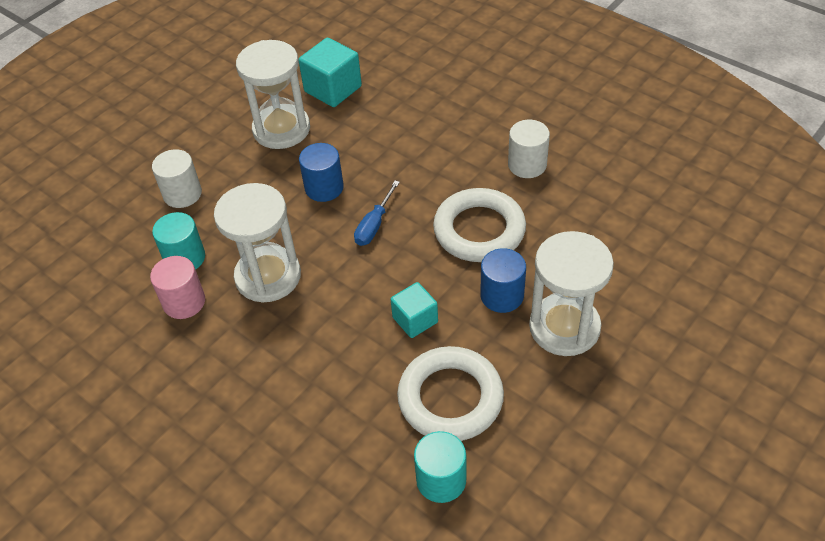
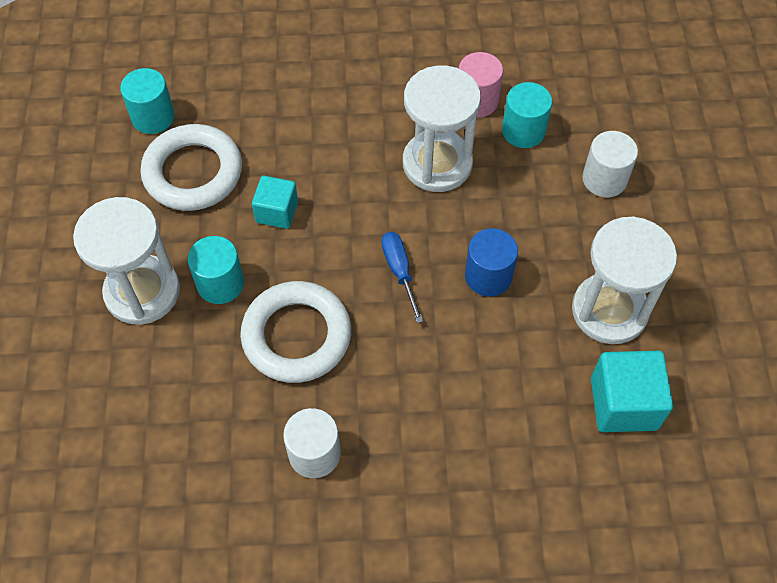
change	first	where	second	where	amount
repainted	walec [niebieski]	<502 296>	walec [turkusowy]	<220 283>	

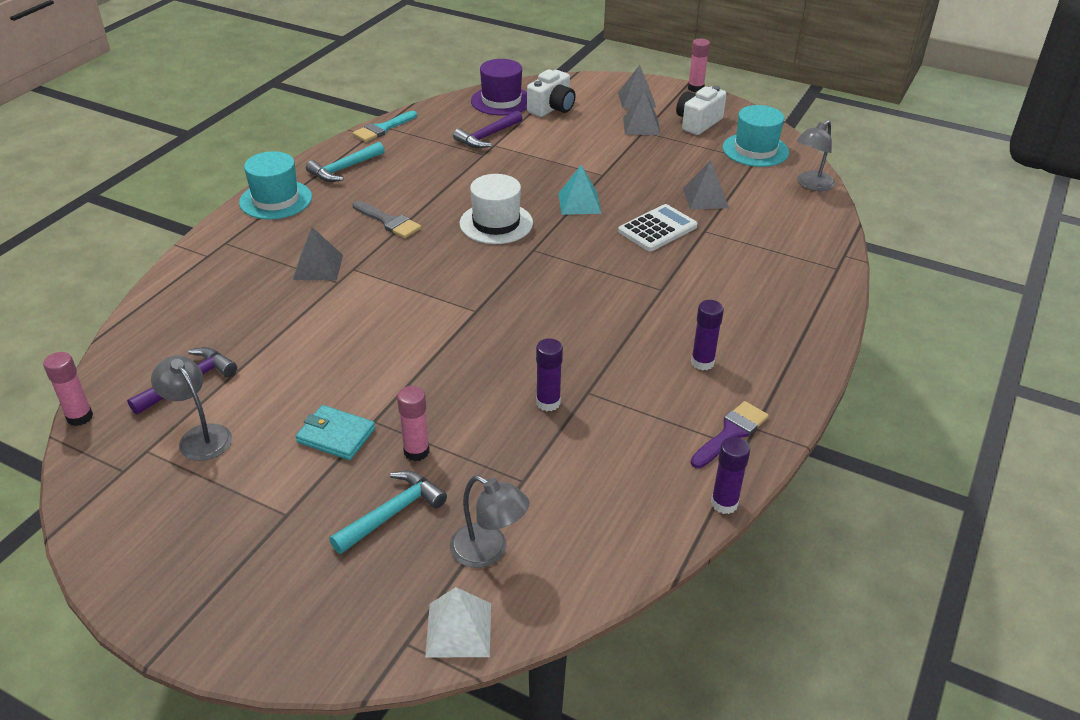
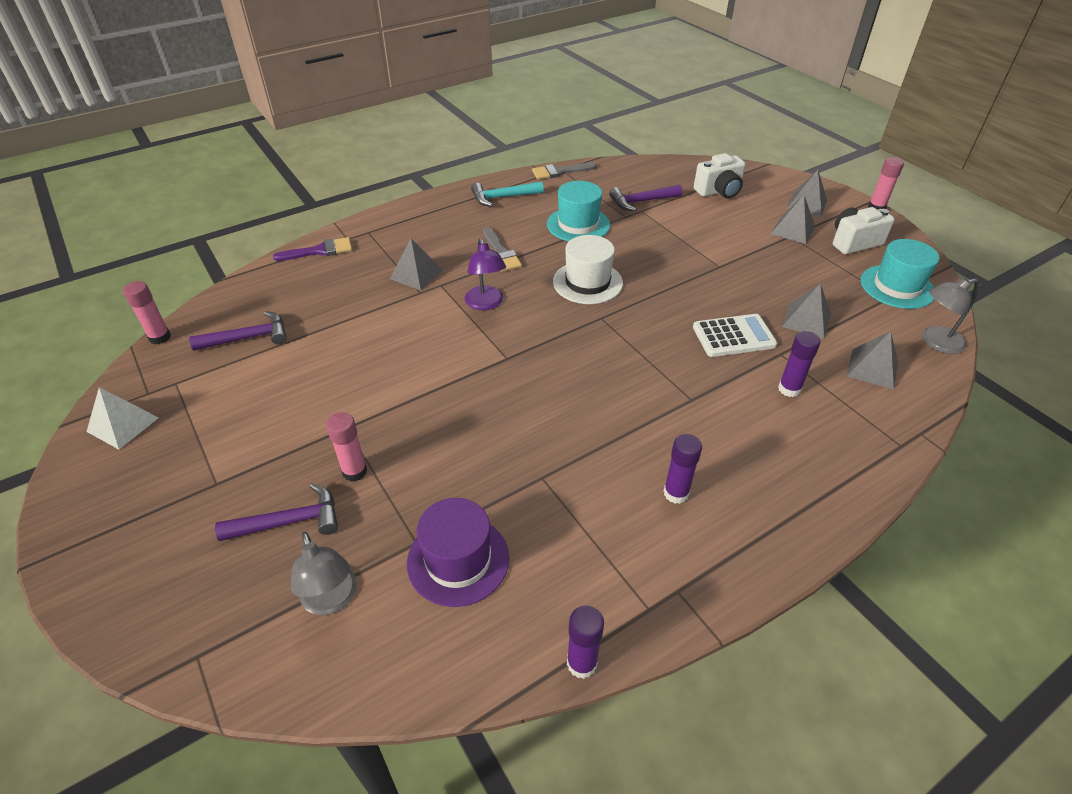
change	first	where	second	where	amount
gone	lampka [szary]	<200 436>			
shifted	kapelusz [turkusowy]	<276 200>		<578 224>	
gone	portfel [turkusowy]	<336 435>			
repainted	młotek [turkusowy]	<392 513>	młotek [fioletowy]	<290 521>	
repainted	pędzel [turkusowy]	<382 129>	pędzel [szary]	<559 172>	
shifted	piramida [biały]	<459 629>		<123 424>	
shifted	kapelusz [fioletowy]	<501 101>		<458 560>	
shifted	klej w sztyfcie [fioletowy]	<548 403>		<789 389>	
gone	piramida [turkusowy]	<579 203>			
shifted	pędzel [fioletowy]	<731 433>		<320 251>	
new			lampka [fioletowy]	<486 304>	
new			piramida [szary]	<872 368>	

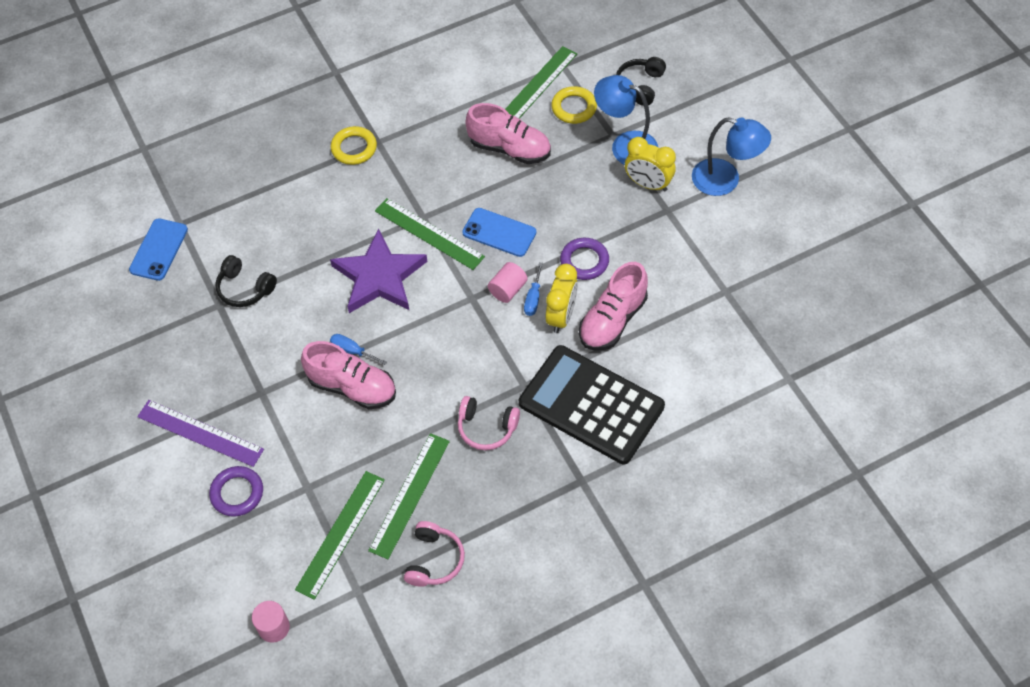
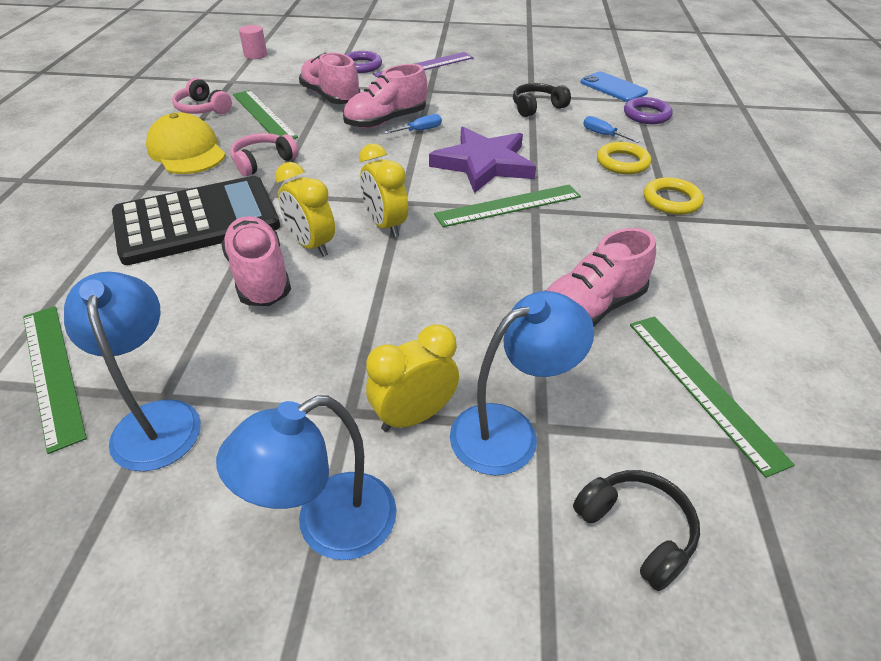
change	first	where	second	where	amount
shifted	linijka [zielony]	<340 534>		<52 372>	
gone	telefon [niebieski]	<499 233>			
swapped	walec [różowy]	<508 289>	budzik [żółty]	<385 225>	
shifted	śrubokręt [niebieski]	<533 298>		<603 135>	
shifted	pierścień [żółty]	<574 108>		<622 162>	
shifted	pierścień [fioletowy]	<584 261>		<646 115>	
new			lampka [niebieski]	<156 419>	
new			czapka [żółty]	<187 151>	
new			but [różowy]	<330 97>	

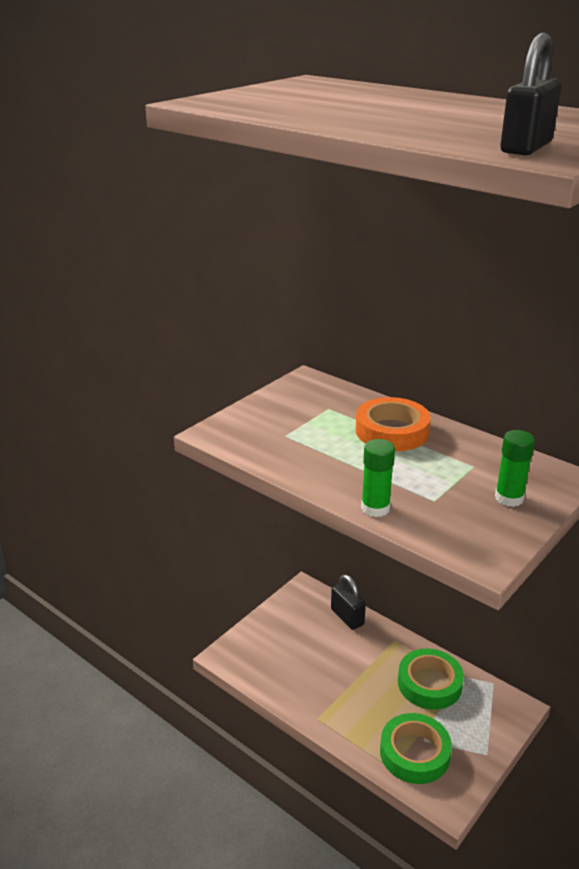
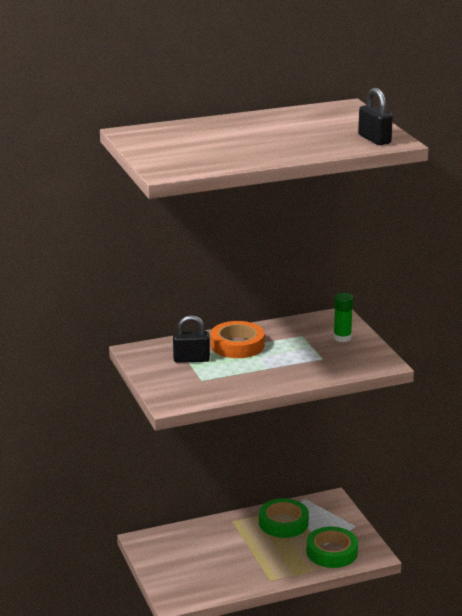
change	first	where	second	where	amount
shifted	kłódka [czarny]	<347 617>		<191 359>	
gone	klej w sztyfcie [zielony]	<375 508>			

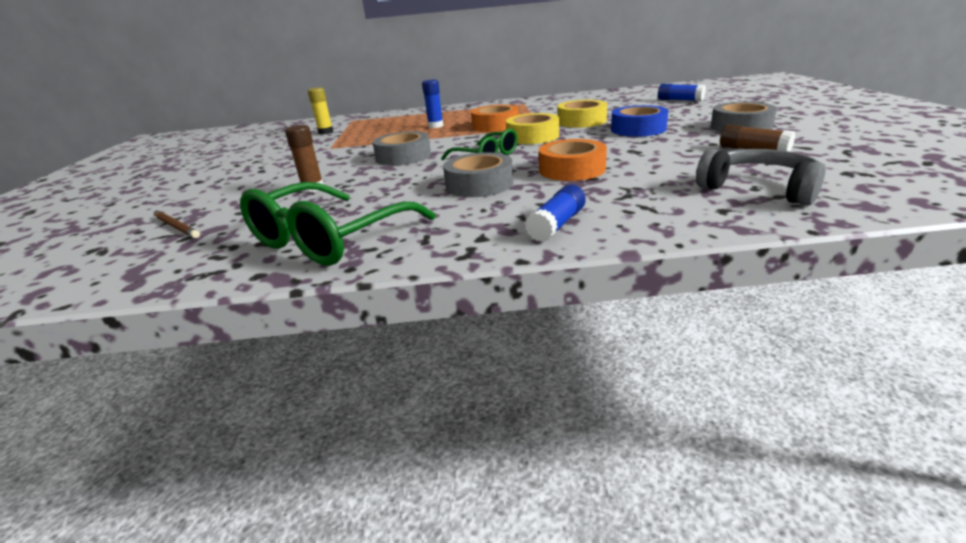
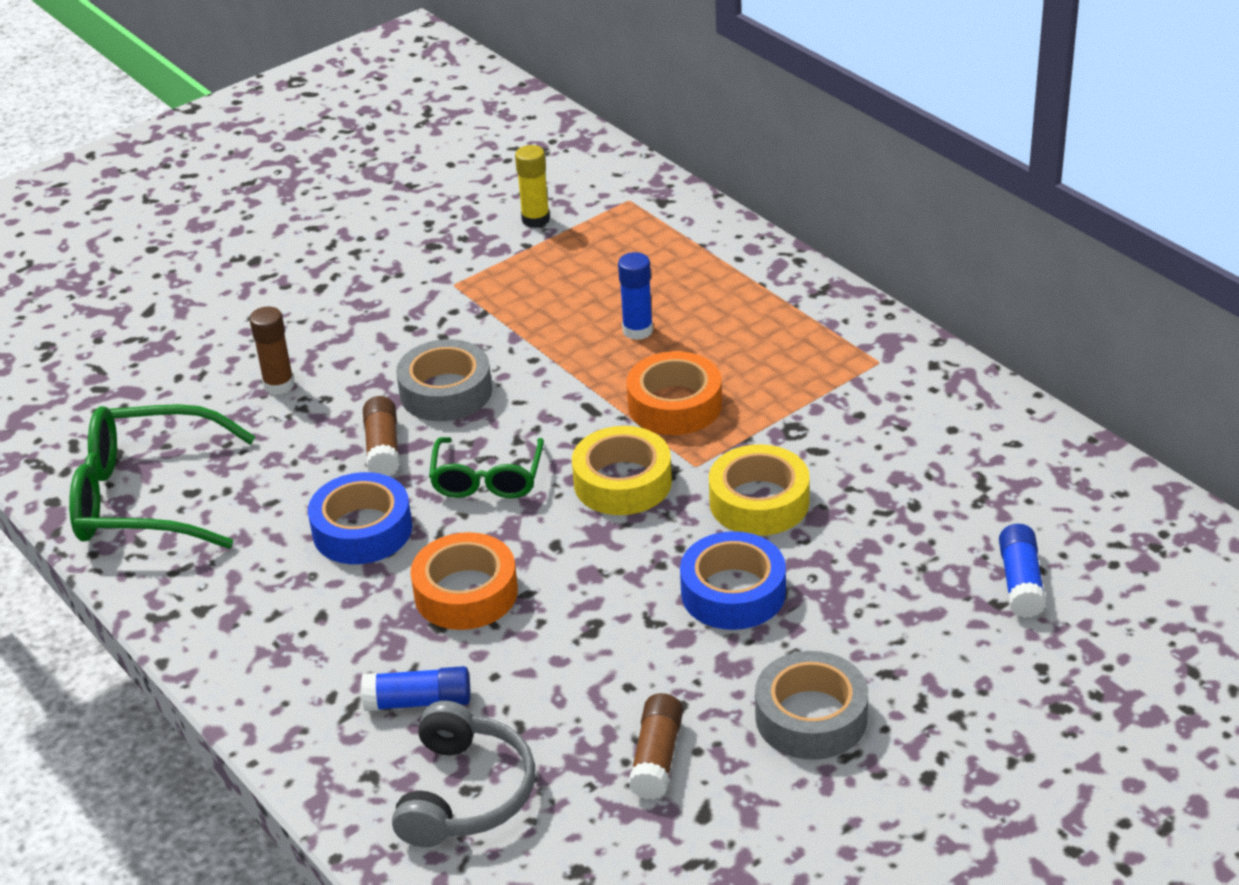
change	first	where	second	where	amount
gone	ołówek [brązowy]	<177 227>			
repainted	taśma klejąca [szary]	<479 184>	taśma klejąca [niebieski]	<362 530>	
shifted	klej w sztyfcie [niebieski]	<557 225>		<419 702>	
new			klej w sztyfcie [brązowy]	<383 448>	

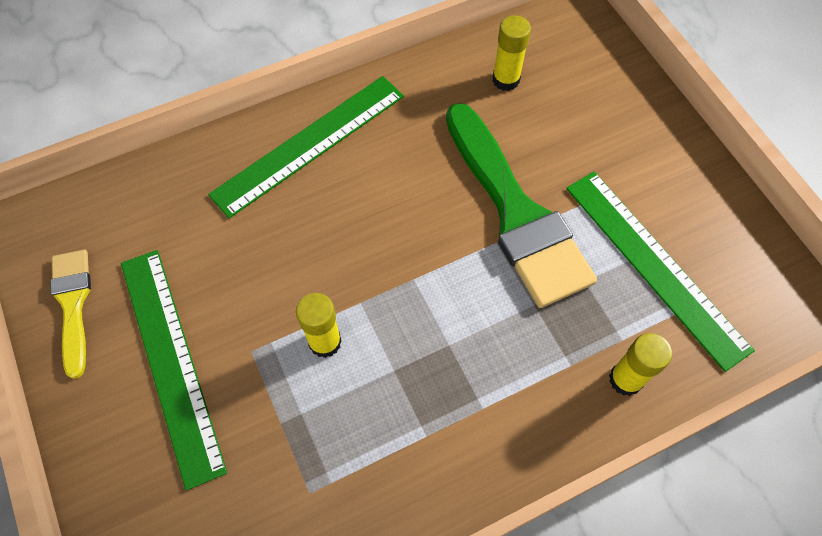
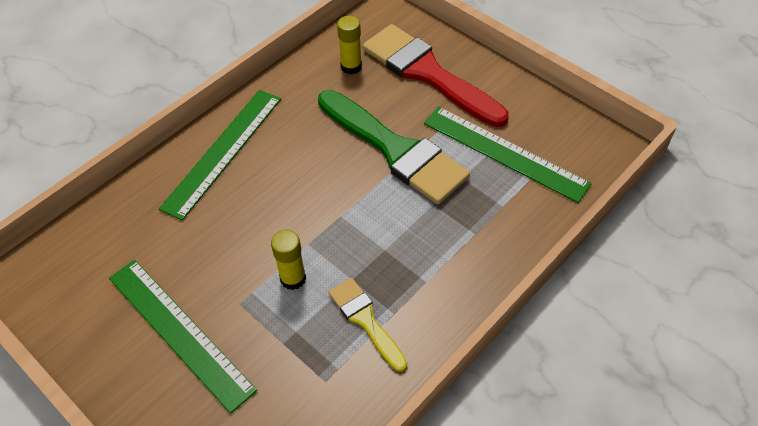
change	first	where	second	where	amount
shifted	pędzel [żółty]	<73 304>		<365 320>	
gone	klej w sztyfcie [żółty]	<625 379>			
new			pędzel [czerwony]	<428 73>	

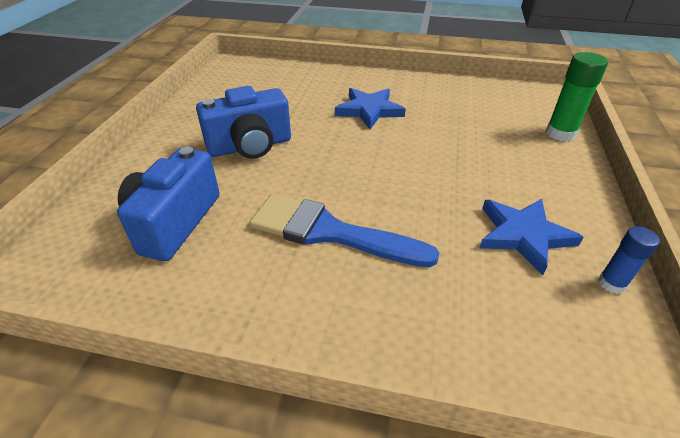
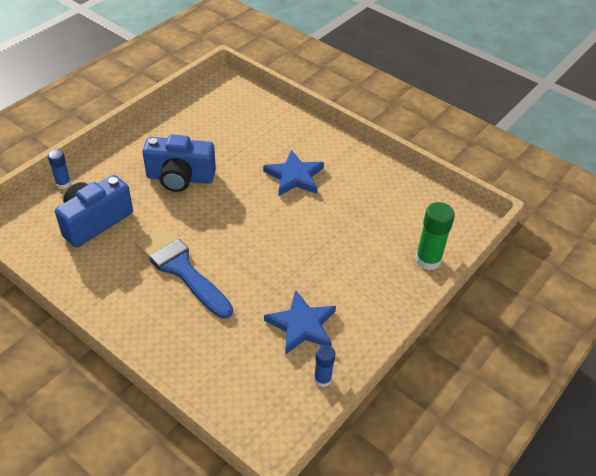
change	first	where	second	where	amount
new			klej w sztyfcie [niebieski]	<63 184>	

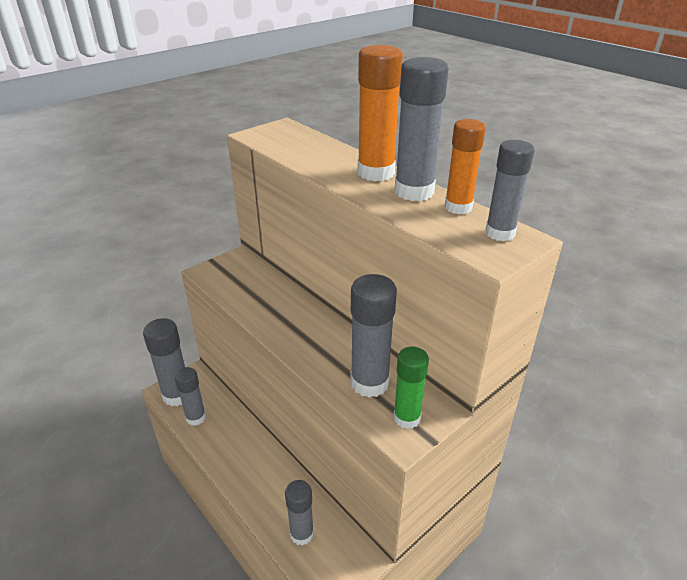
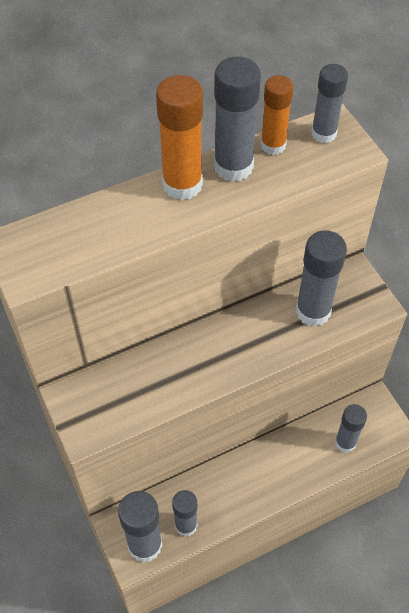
change	first	where	second	where	amount
gone	klej w sztyfcie [zielony]	<406 418>			

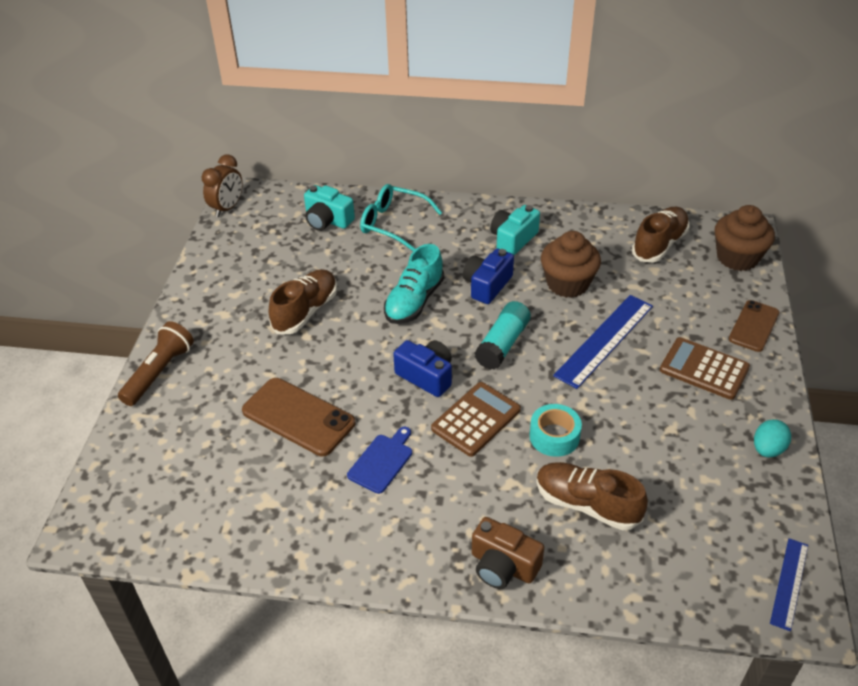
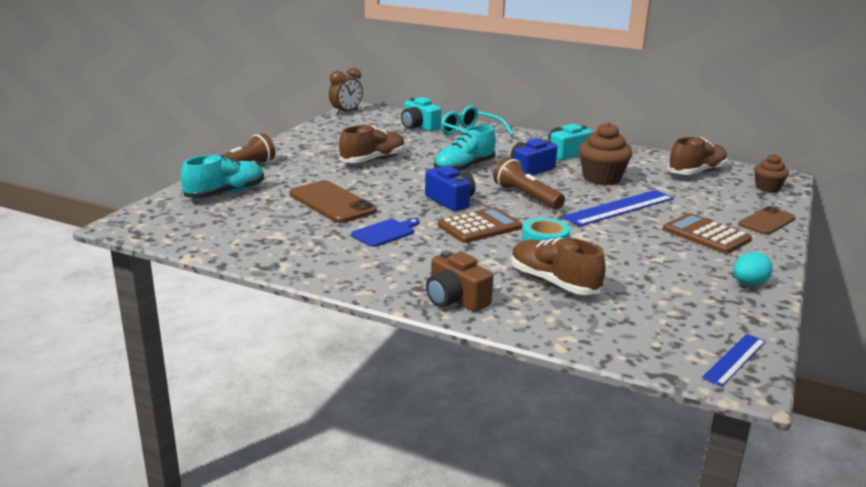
change	first	where	second	where	amount
swapped	klej w sztyfcie [turkusowy]	<502 344>	latarka [brązowy]	<526 197>	
scaled	muffinka [brązowy]	<737 258>		<767 188>	x0.61
new			but [turkusowy]	<225 193>	

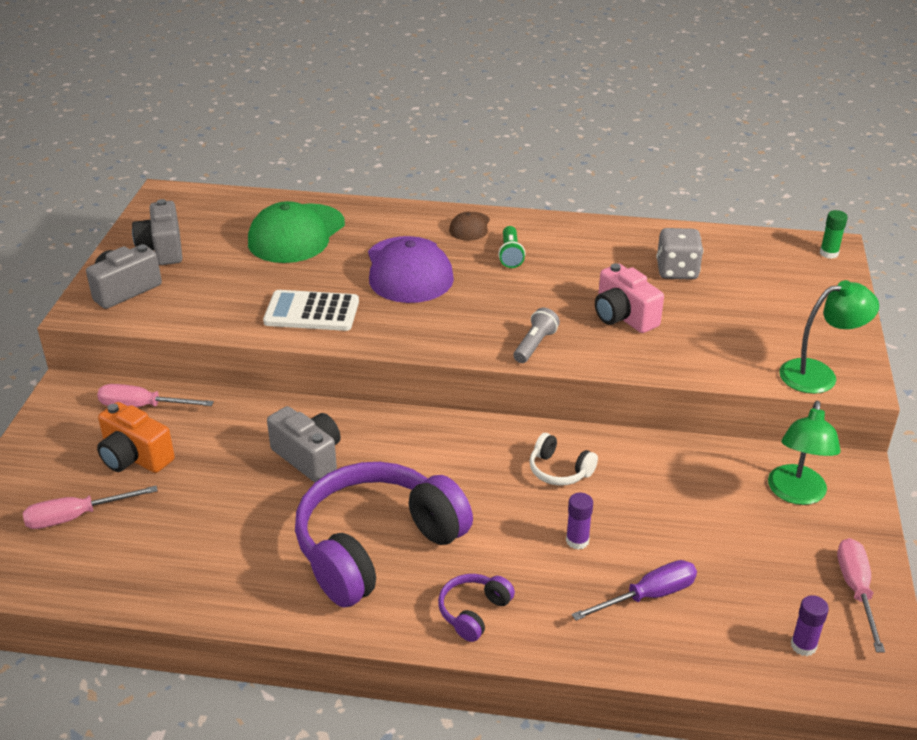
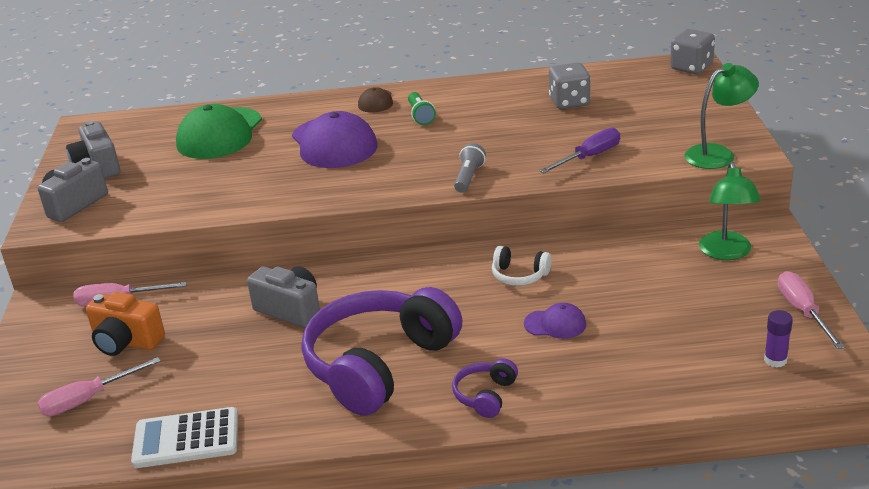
change	first	where	second	where	amount
shifted	kalkulator [biały]	<311 312>		<186 439>	
swapped	klej w sztyfcie [fioletowy]	<577 541>	czapka [fioletowy]	<555 324>	
shifted	śrubokręt [fioletowy]	<648 596>		<589 157>	
gone	aparat fotograficzny [różowy]	<623 317>			
swapped	klej w sztyfcie [zielony]	<829 253>	kostka do gry [szary]	<691 67>	

